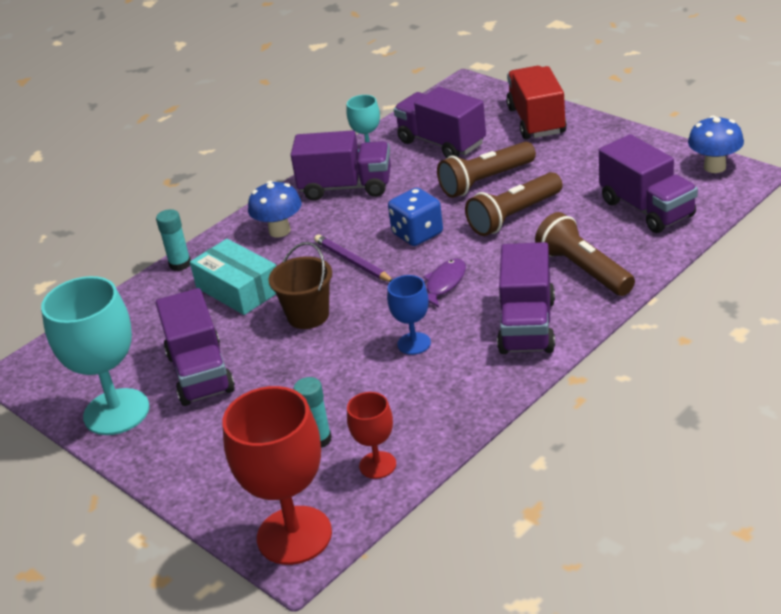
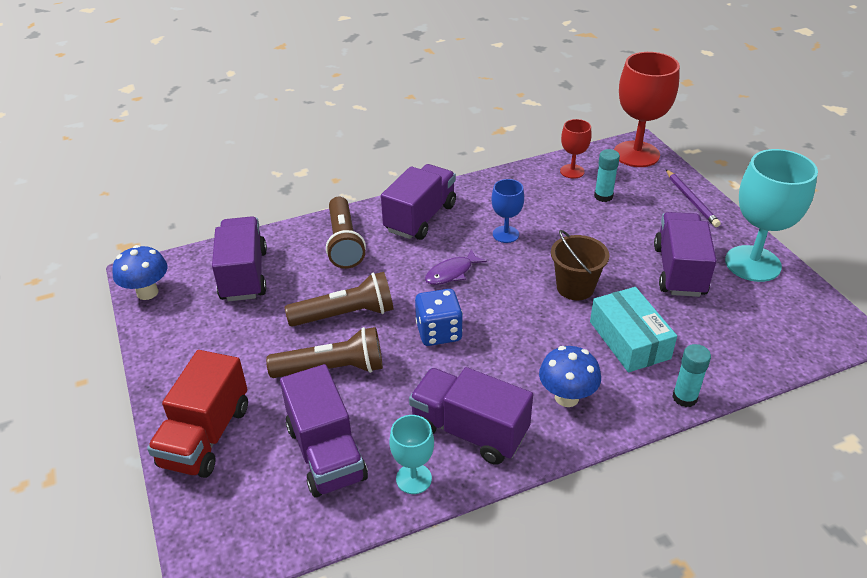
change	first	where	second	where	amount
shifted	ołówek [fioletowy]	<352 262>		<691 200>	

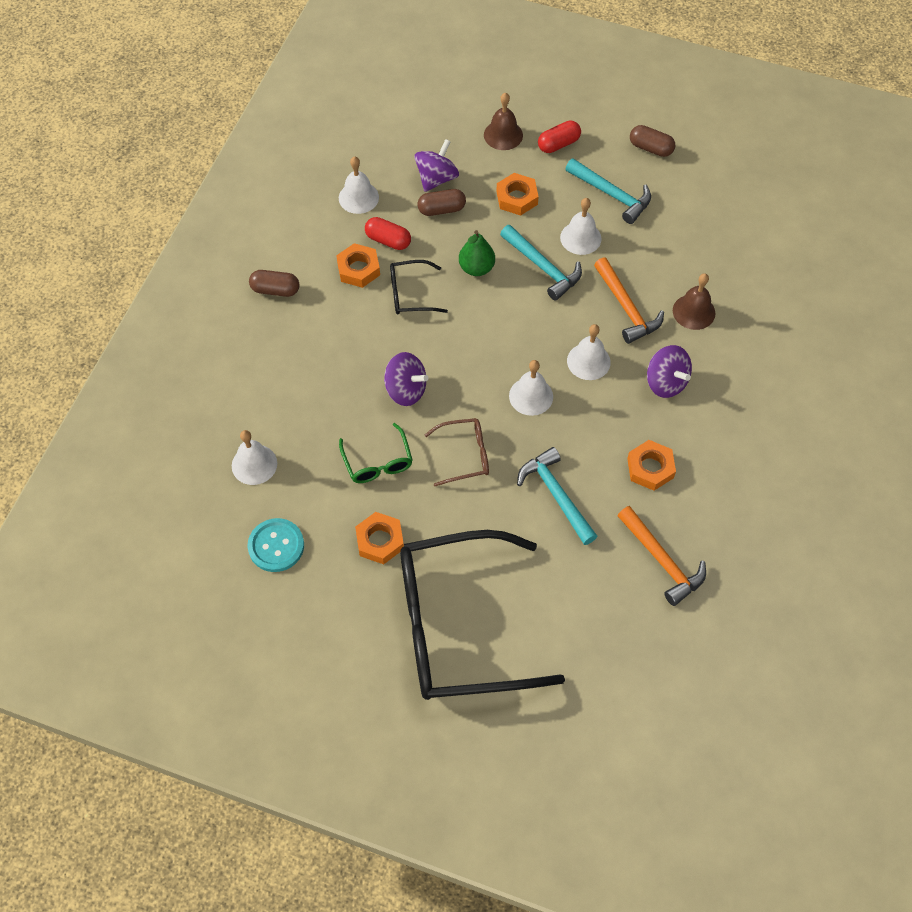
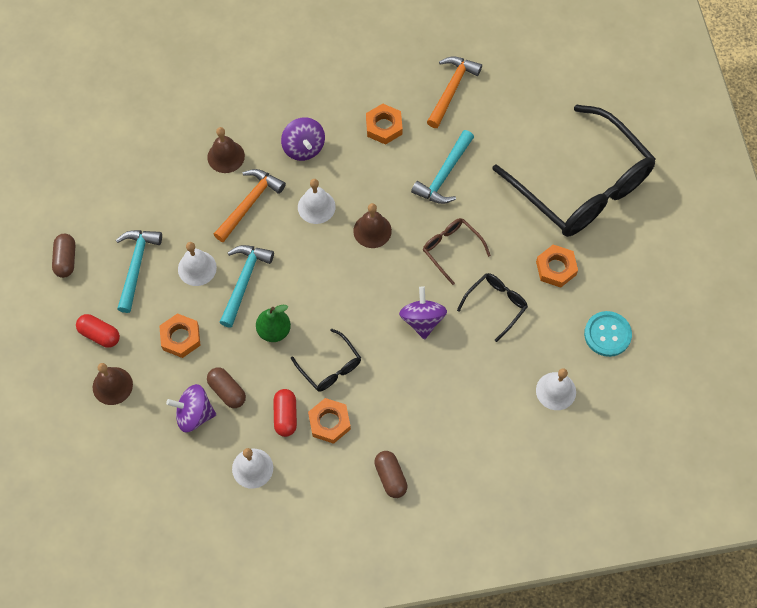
change	first	where	second	where	amount
repainted	okulary [zielony]	<378 462>	okulary [czarny]	<496 305>	
repainted	dzwonek [biały]	<531 396>	dzwonek [brązowy]	<372 230>	
rotated	bączek [fioletowy]	<665 382>		<303 148>	135 degrees clockwise

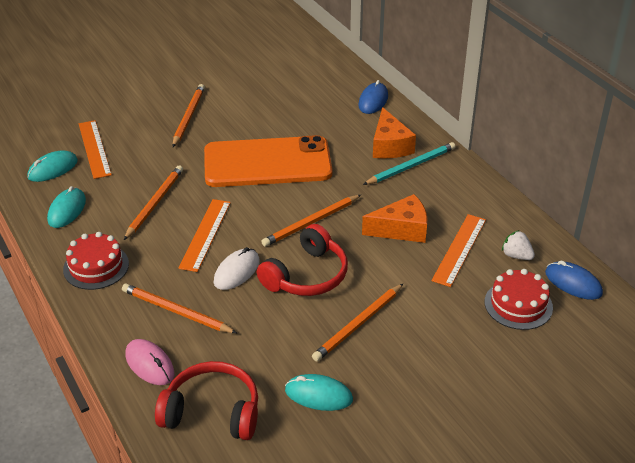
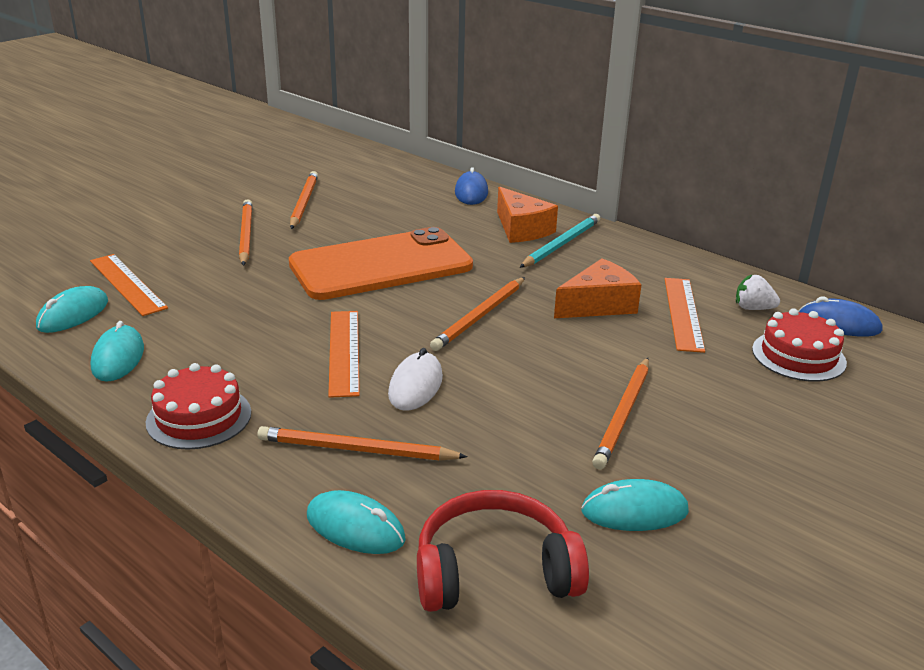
change	first	where	second	where	amount
shifted	ołówek [pomarańczowy]	<154 203>		<304 202>	
repainted	myszka [różowy]	<149 364>	myszka [turkusowy]	<355 527>	
gone	słuchawki [czerwony]	<306 275>			

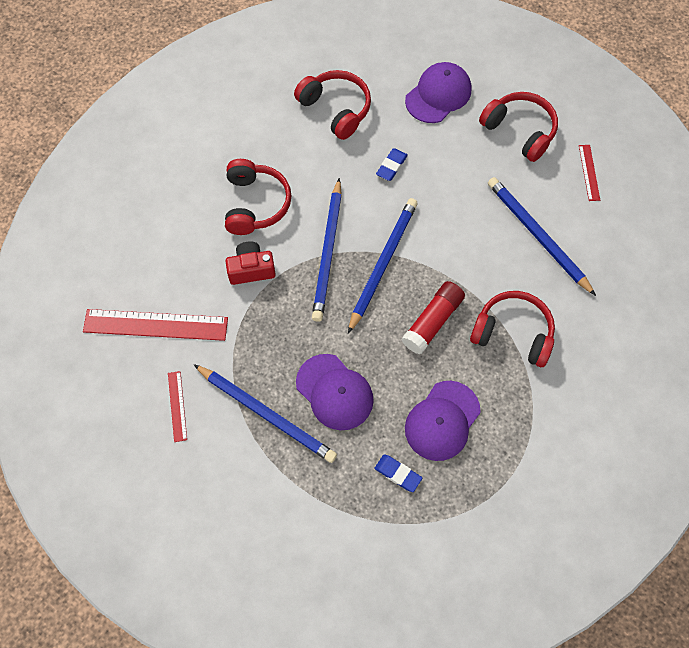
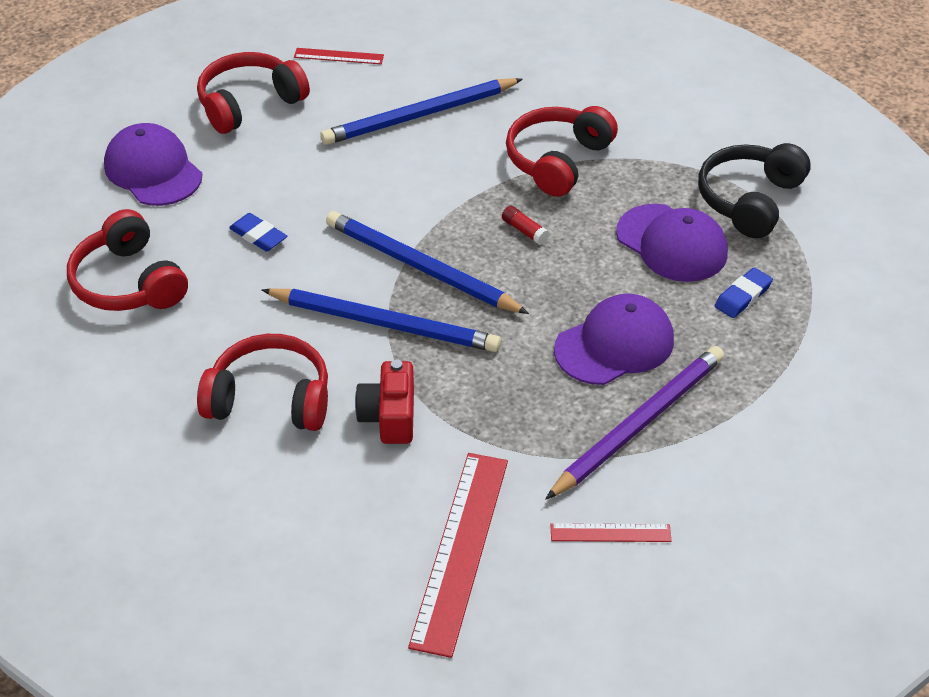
change	first	where	second	where	amount
repainted	ołówek [niebieski]	<266 414>	ołówek [fioletowy]	<639 424>	
rotated	słuchawki [czerwony]	<336 109>		<128 282>	90 degrees counterclockwise
scaled	klej w sztyfcie [czerwony]	<433 321>		<524 231>	x0.47
new			słuchawki [czarny]	<750 200>	

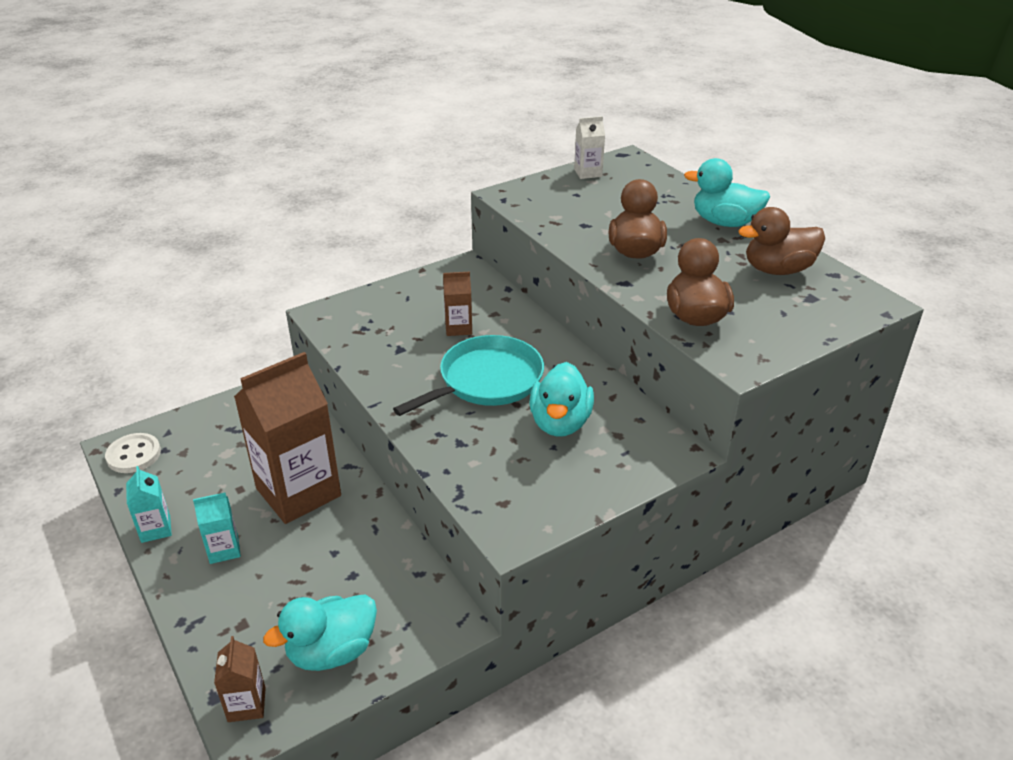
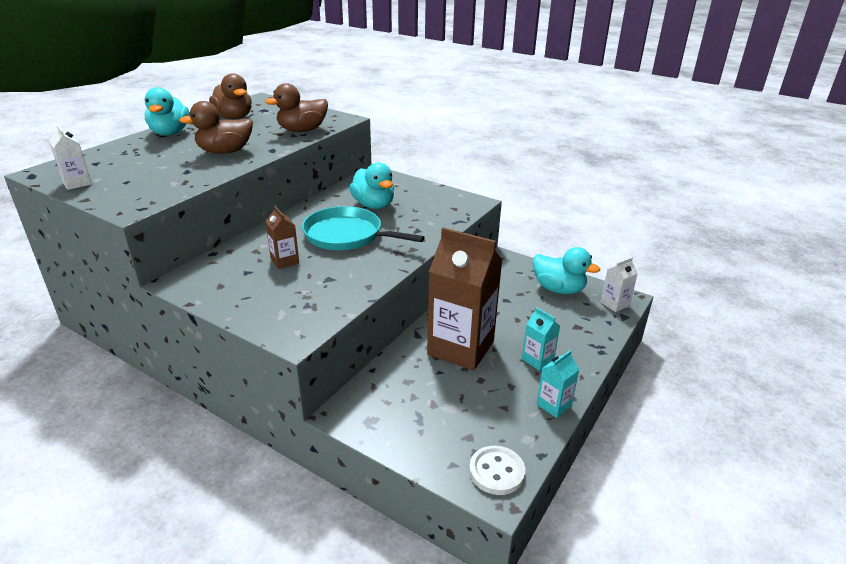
change	first	where	second	where	amount
repainted	karton mleka [brązowy]	<246 704>	karton mleka [biały]	<614 304>	
rotated	kaczka [turkusowy]	<560 423>		<373 205>	75 degrees clockwise

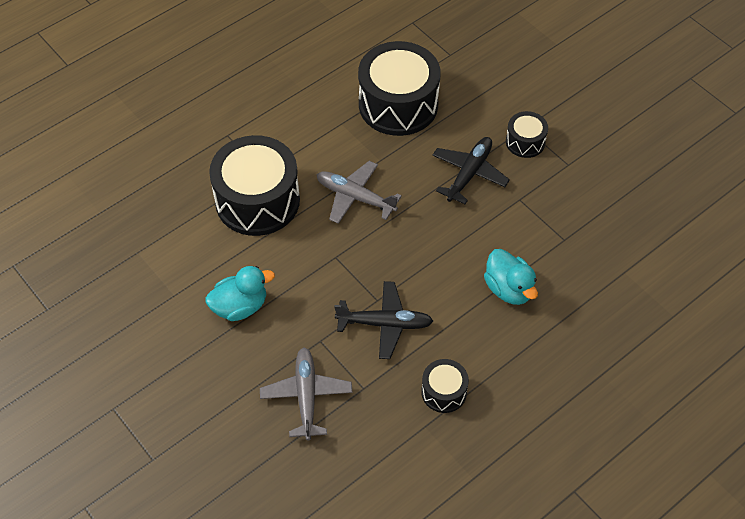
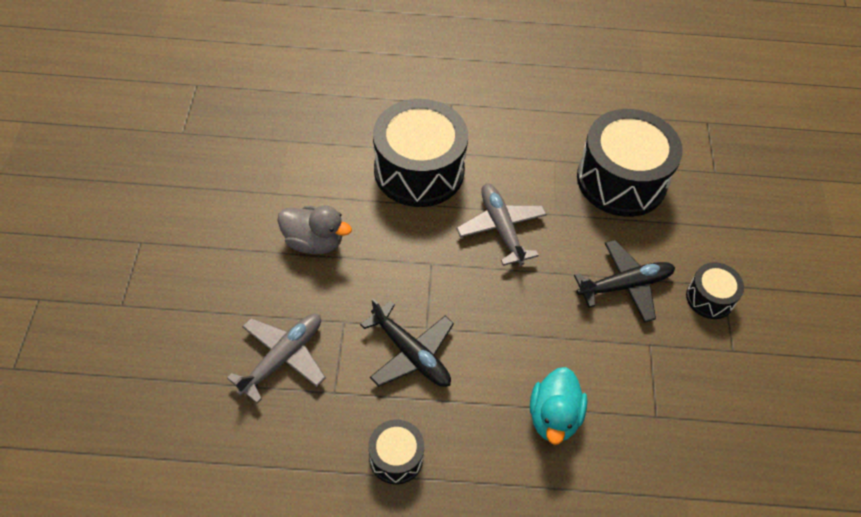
change	first	where	second	where	amount
repainted	kaczka [turkusowy]	<240 306>	kaczka [szary]	<314 242>	

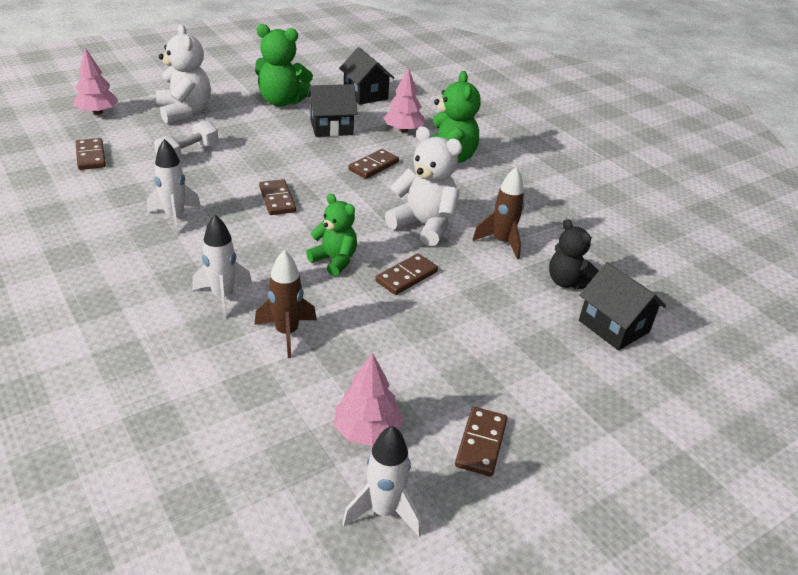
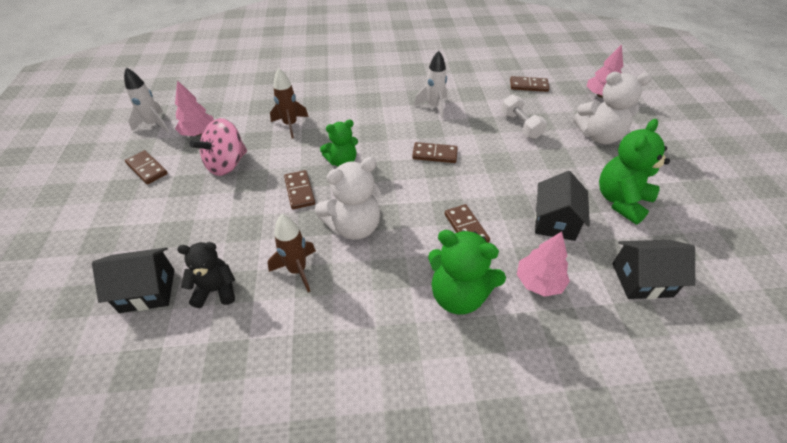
change	first	where	second	where	amount
gone	rakieta [biały]	<223 297>			
new			bączek [różowy]	<227 164>	

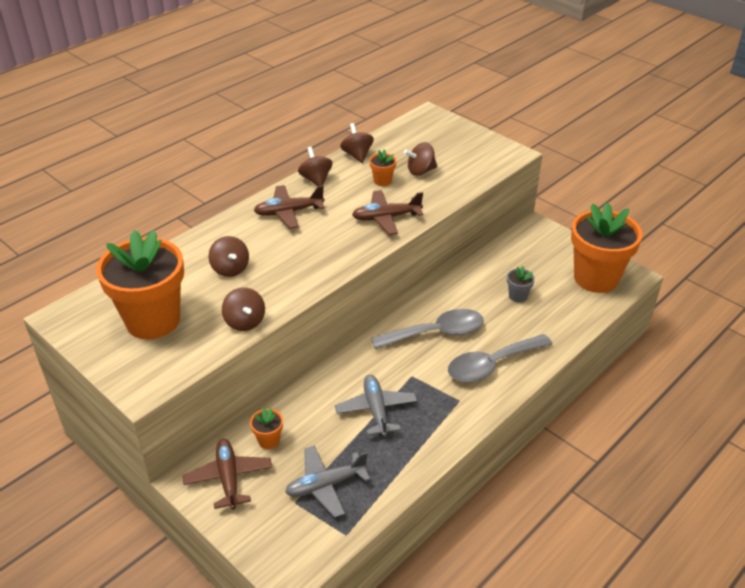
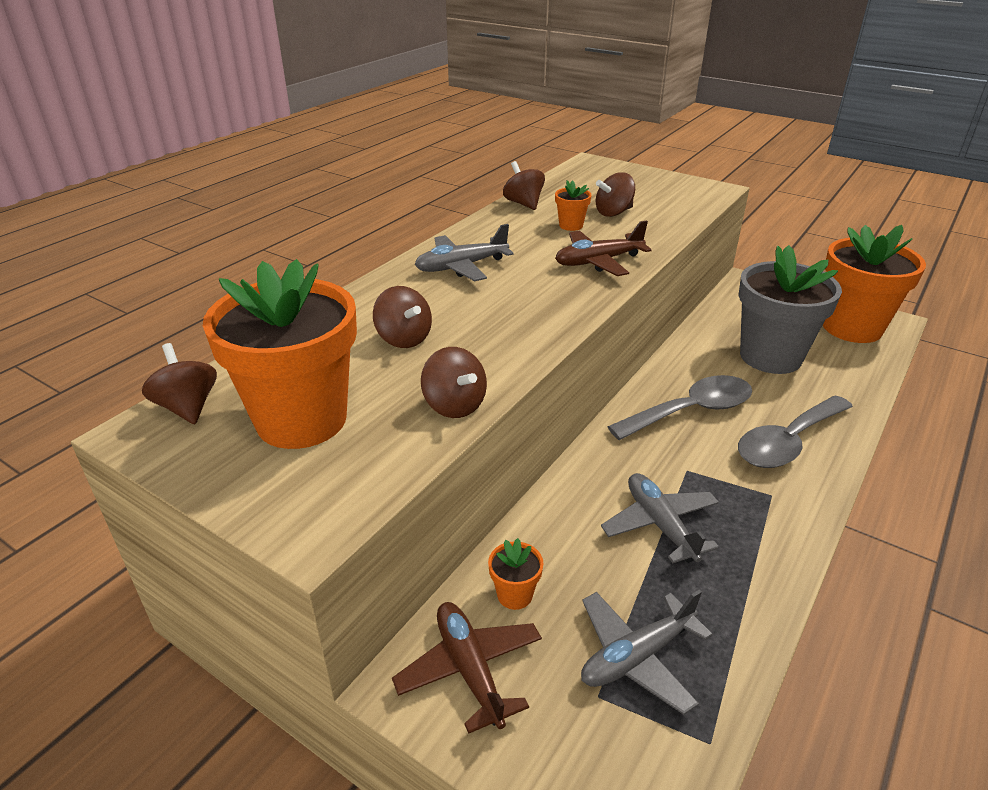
change	first	where	second	where	amount
repainted	samolot [brązowy]	<289 212>	samolot [szary]	<461 267>	
shifted	bączek [brązowy]	<316 180>		<187 407>	
scaled	doniczka [szary]	<517 296>		<770 357>	x2.49

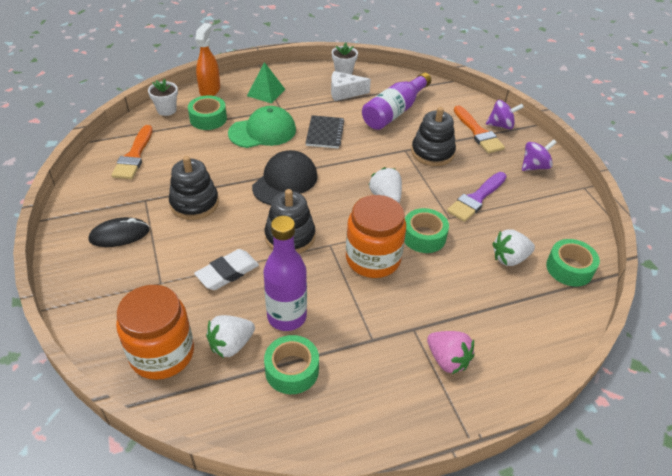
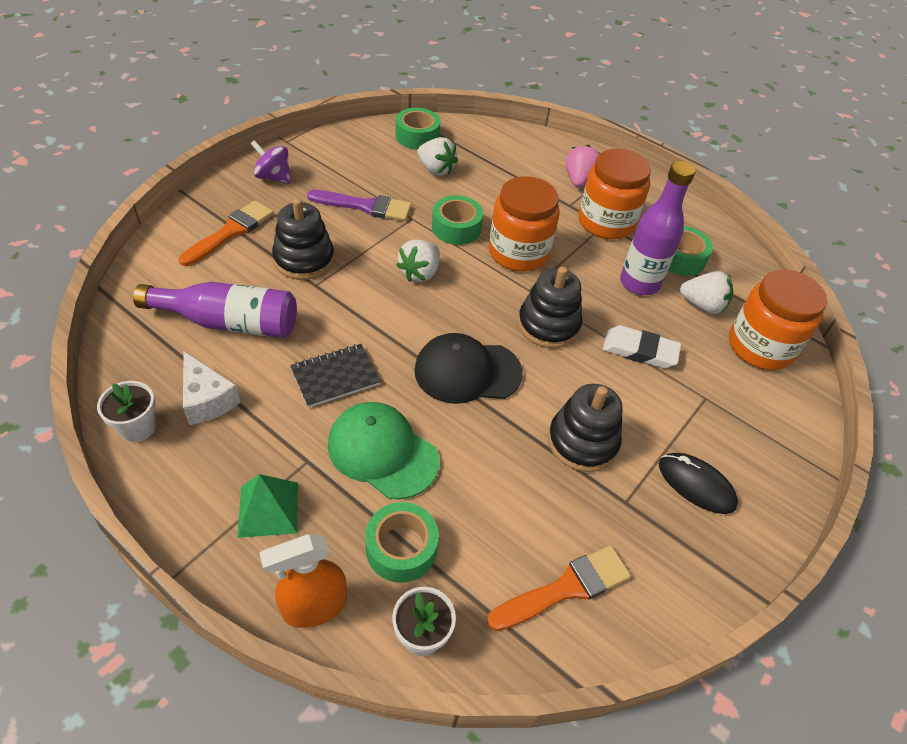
change	first	where	second	where	amount
gone	bączek [fioletowy]	<501 125>			
new			słoik [pomarańczowy]	<606 222>	

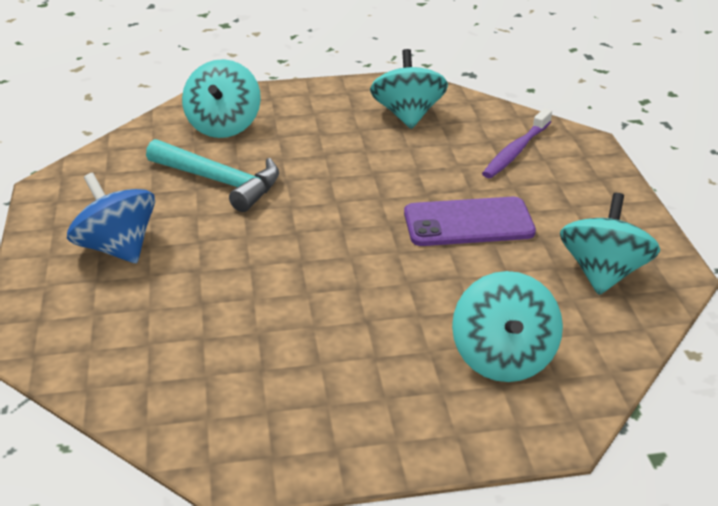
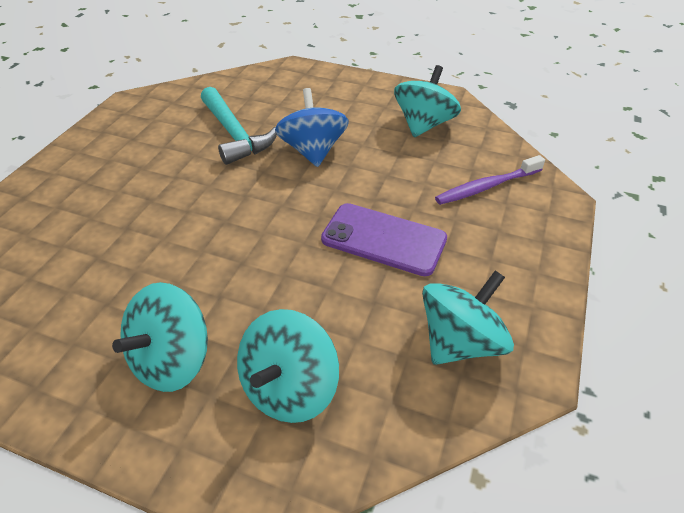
change	first	where	second	where	amount
shifted	bączek [niebieski]	<117 248>		<313 151>	
shifted	bączek [turkusowy]	<224 126>		<172 360>	

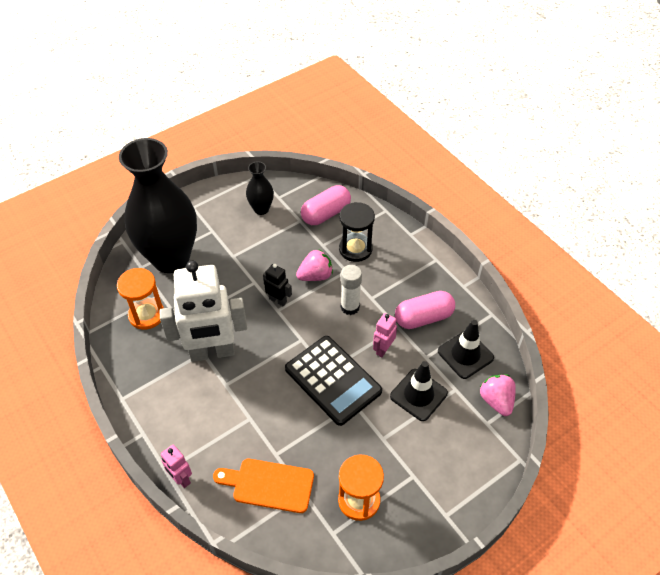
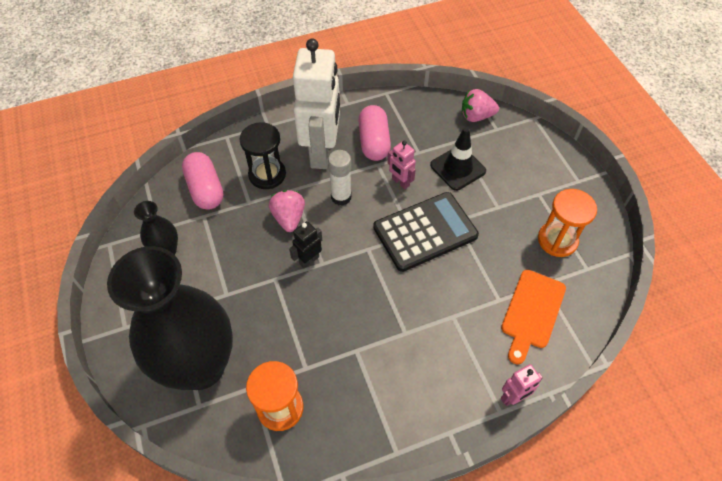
change	first	where	second	where	amount
shifted	robot [biały]	<212 352>		<322 152>	
gone	pachołek [czarny]	<465 354>			

